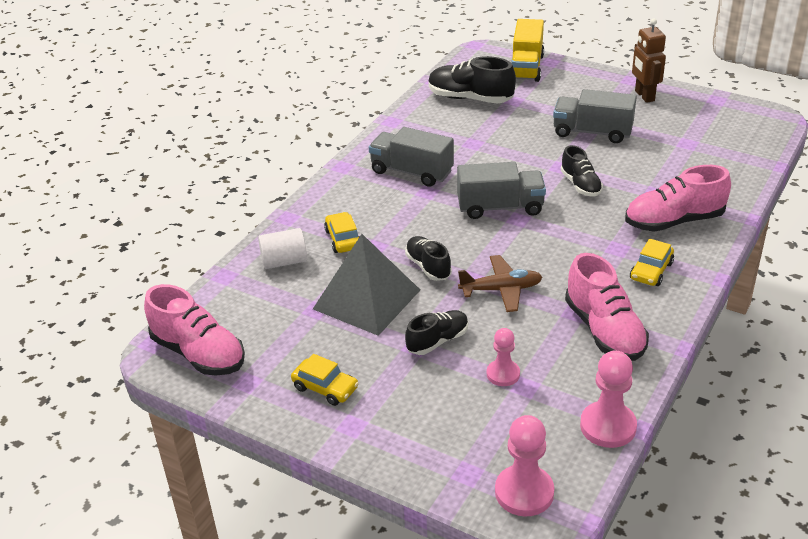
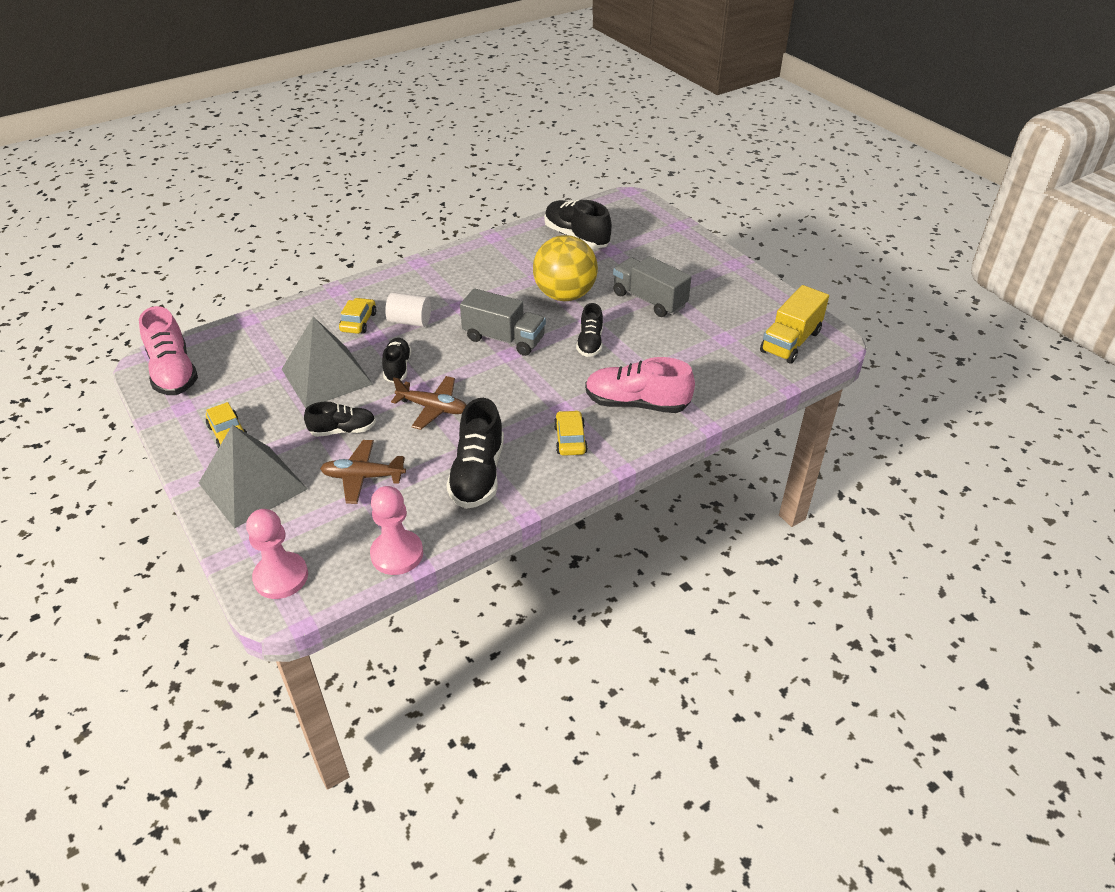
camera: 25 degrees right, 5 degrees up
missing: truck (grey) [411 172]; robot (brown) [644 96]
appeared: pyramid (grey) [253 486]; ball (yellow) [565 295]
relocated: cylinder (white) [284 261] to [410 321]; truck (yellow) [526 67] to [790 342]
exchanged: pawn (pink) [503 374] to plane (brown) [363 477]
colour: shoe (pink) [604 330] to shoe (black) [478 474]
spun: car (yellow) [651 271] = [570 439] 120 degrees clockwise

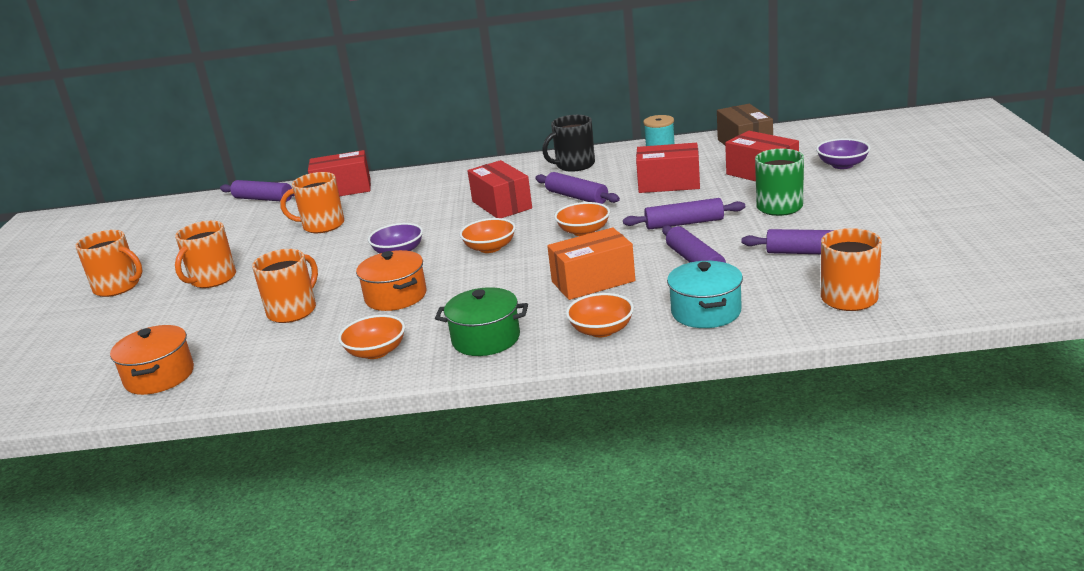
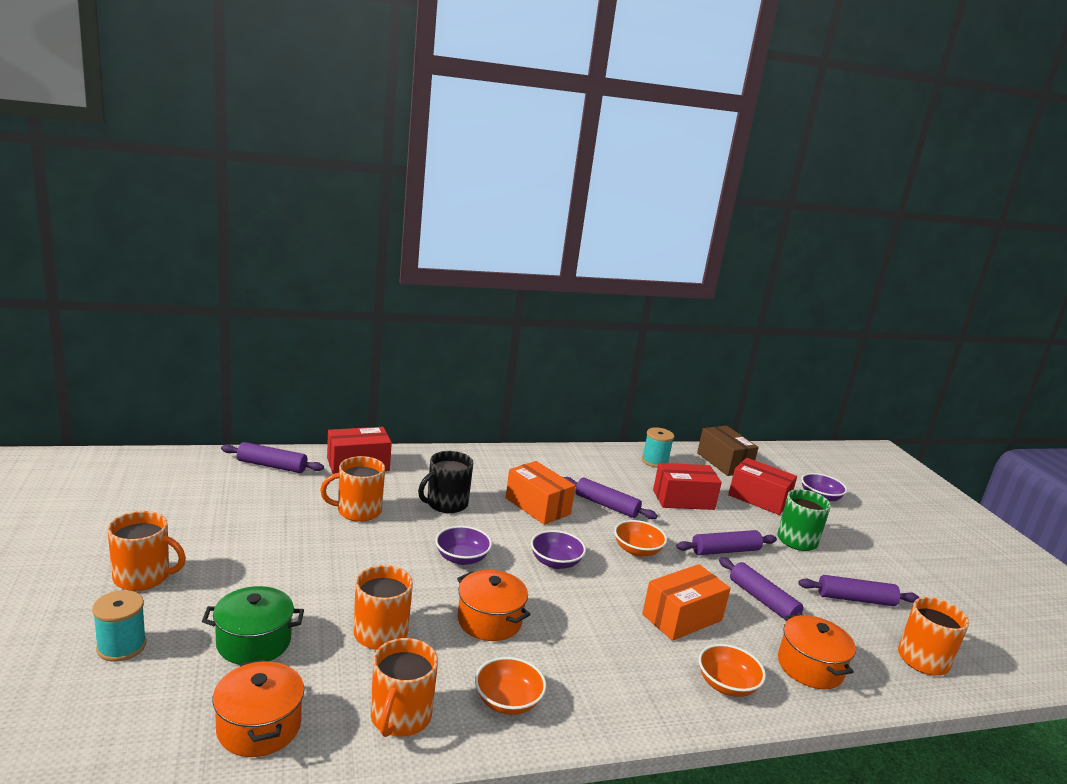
camera: 20 degrees left, 5 degrees down
appeared: spool (turquoise) [121 646]
relocated: mug (orange) [212 279] to [400 717]; pot (green) [486 339] to [254 642]; mug (black) [574 165] to [446 504]
colour: bowl (orange) [490 248] to bowl (purple) [555 562]; box (red) [501 205] to box (orange) [537 506]; pot (turquoise) [706 312] to pot (orange) [810 667]

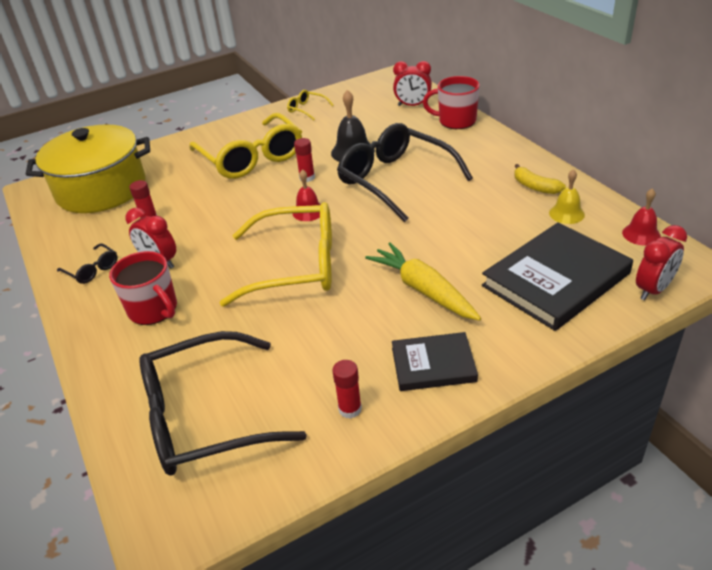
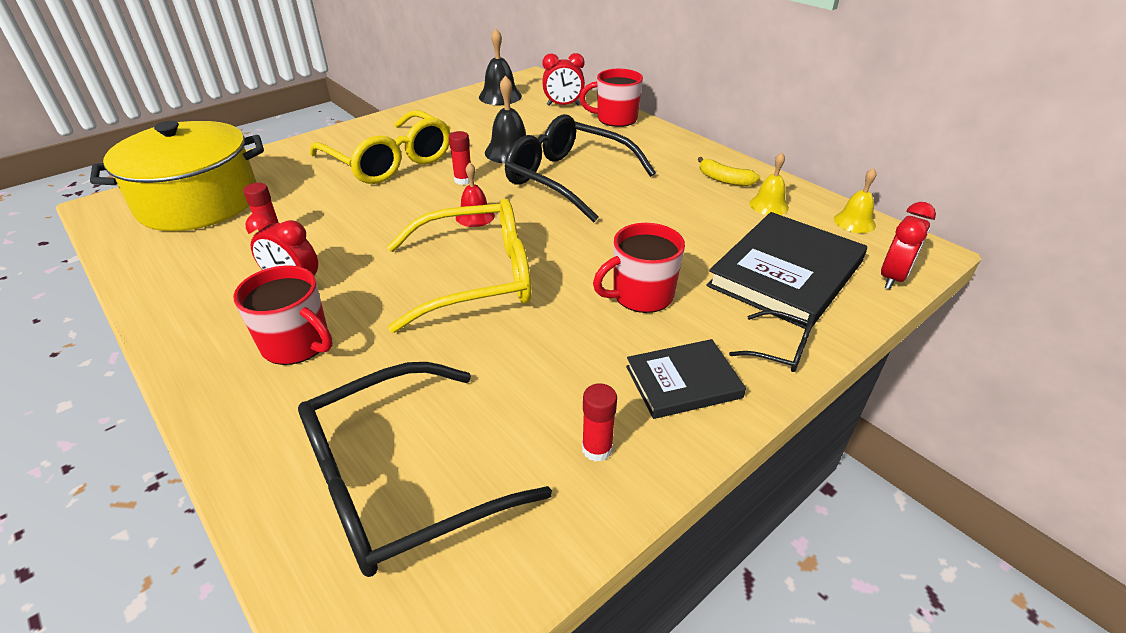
camera: 15 degrees left, 0 degrees up
missing: glasses (yellow) [306 109]
appeared: bell (black) [500 96]
relocated: glasses (black) [92 270] to [779 349]
exchanged: carrot (yellow) [423 290] to mug (red) [641 295]
colour: bell (red) [641 234] to bell (yellow) [854 222]

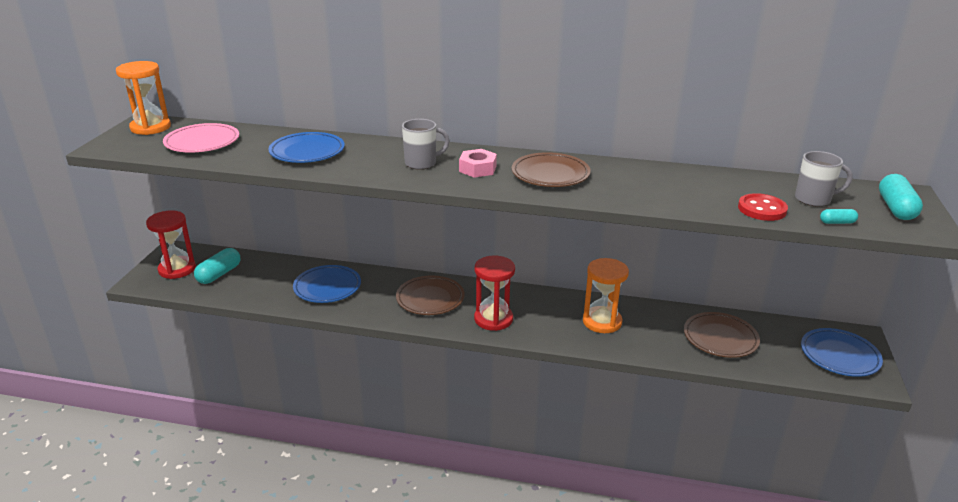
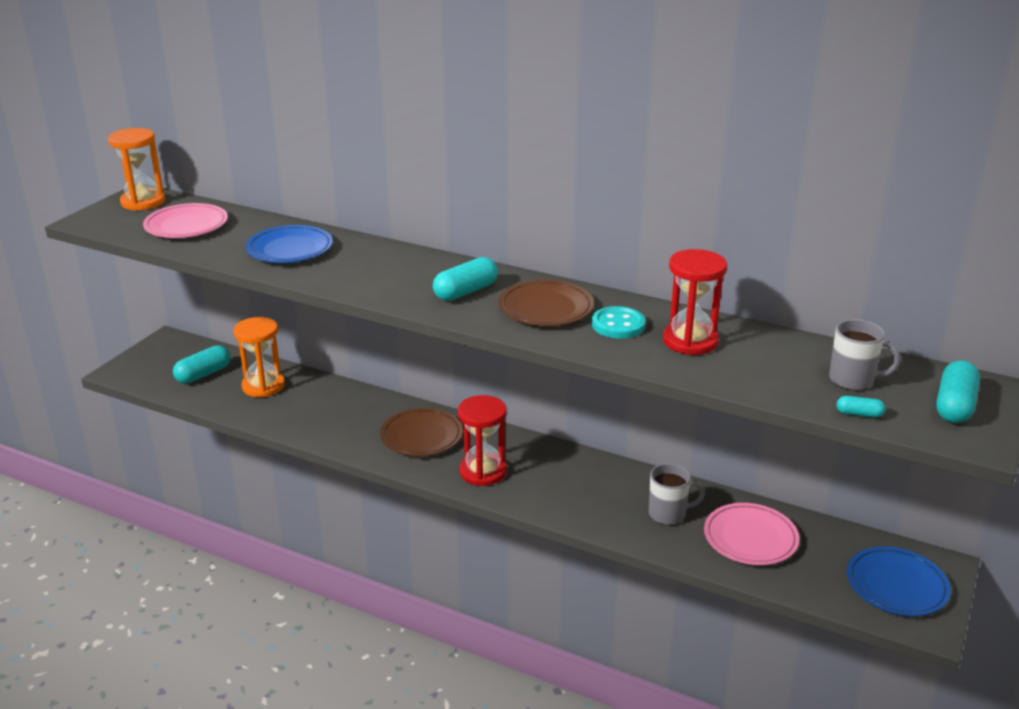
camera: 15 degrees right, 0 degrees up
missing: plate (blue) [327 287]; button (red) [762 209]
appeared: button (turquoise) [618 325]
relocated: hourglass (red) [177 269] to [690 341]; mug (grey) [421 163] to [668 514]; hourglass (orange) [602 322] to [263 386]
exchanged: nut (pink) [477 169] to capsule (turquoise) [466 292]
colour: plate (brown) [720 338] to plate (pink) [750 538]

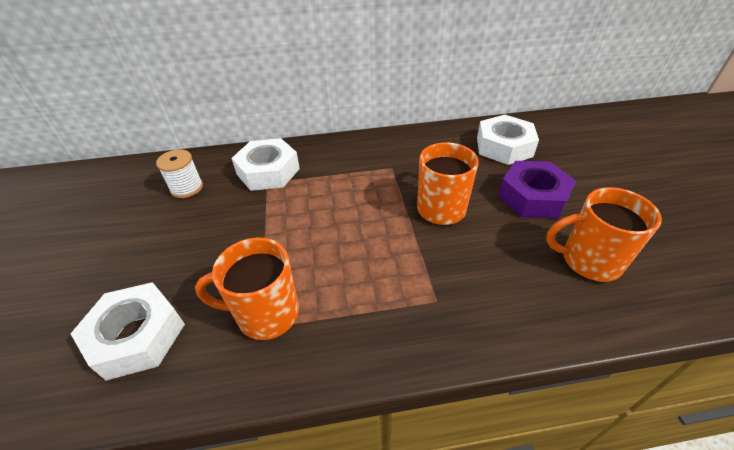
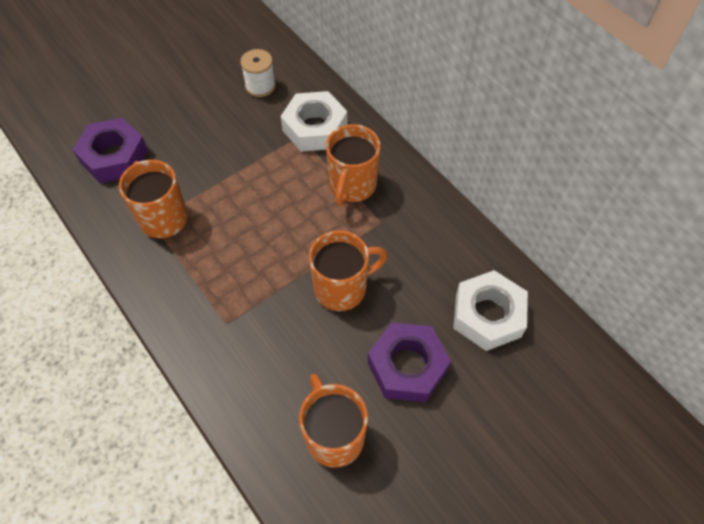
camera: 60 degrees right, 15 degrees up
appeared: mug (orange) [352 186]
colour: nut (white) [137 336] to nut (purple) [114 157]

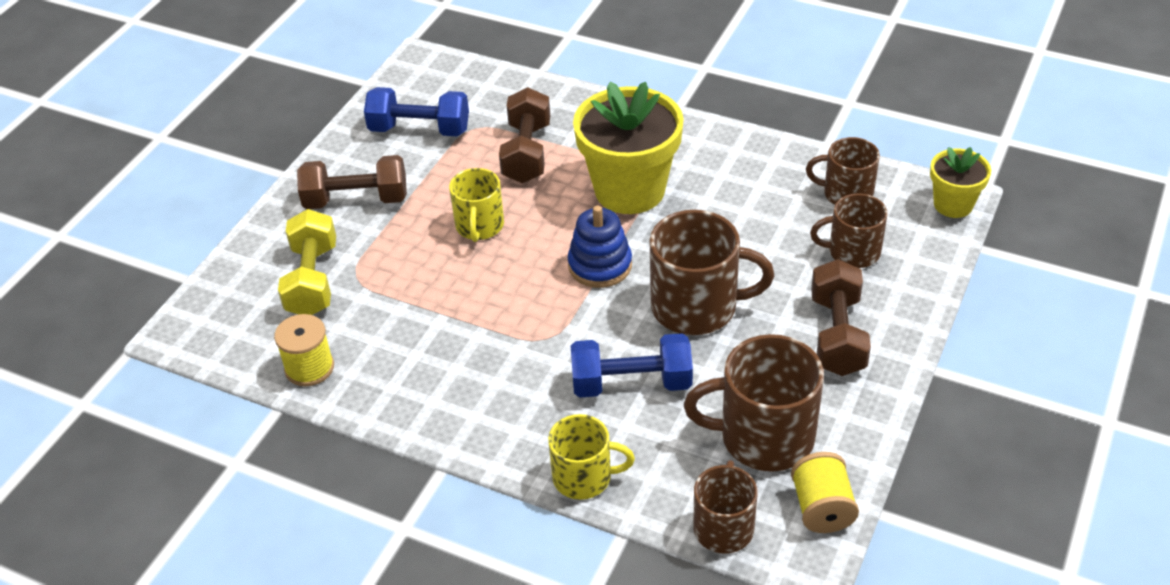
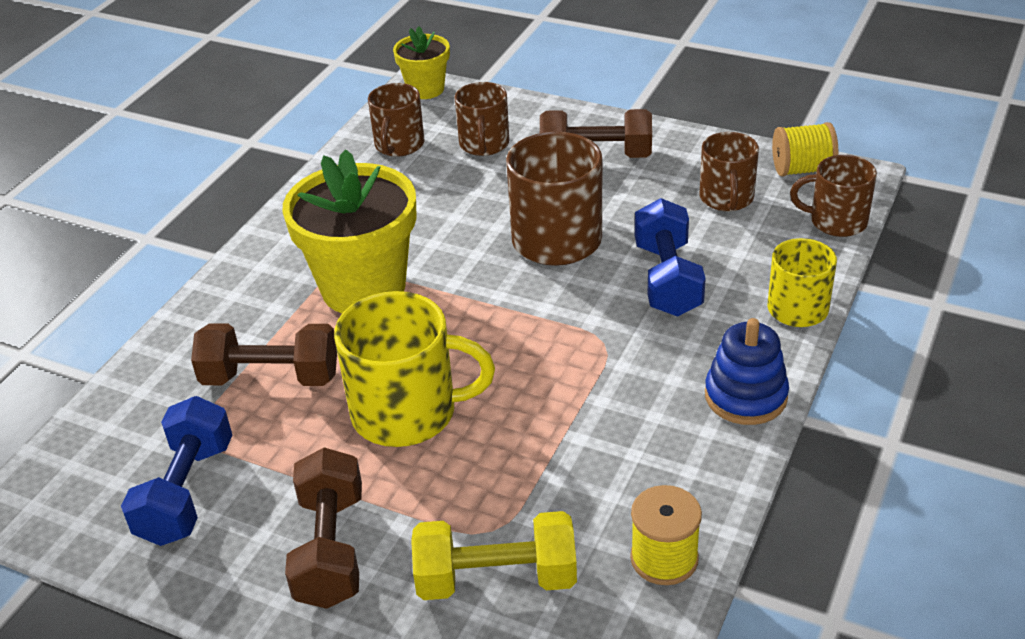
camera: 90 degrees left, 5 degrees down
relocated: stacking toy (blue) [600 265] to [745 396]
size: mug (yellow) [479 226] = [407 412] x1.62; mug (brown) [764 437] = [726 198] x0.62

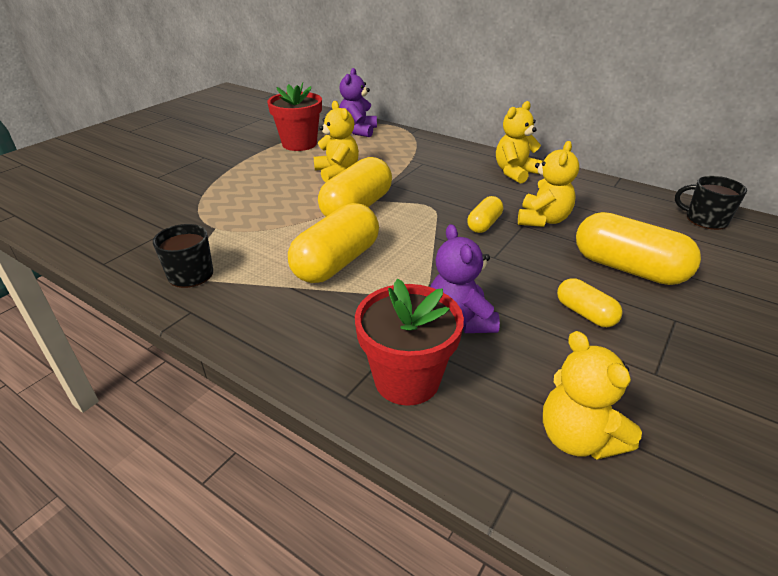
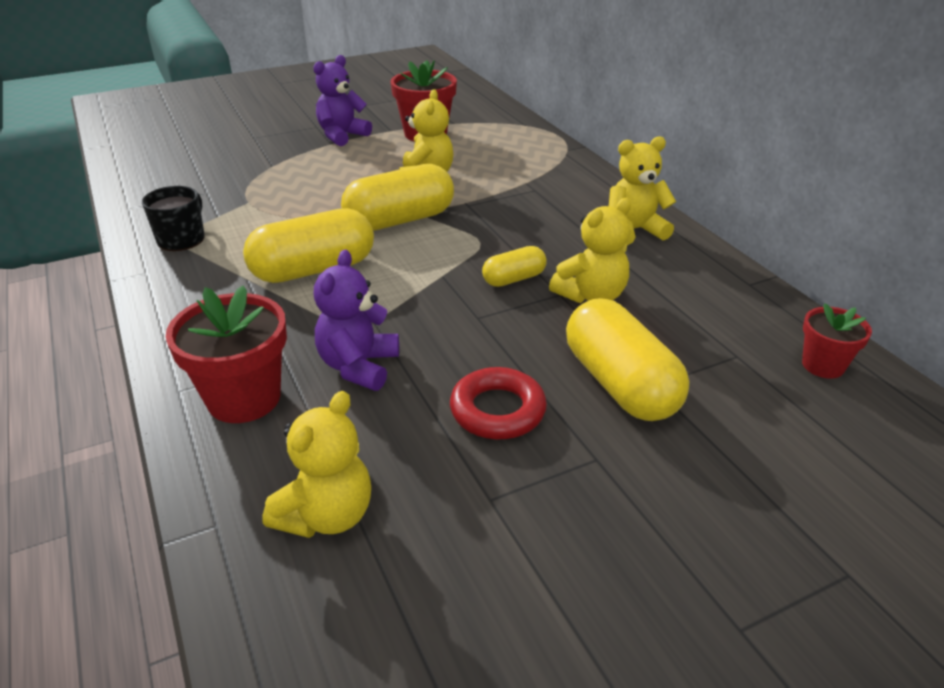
camera: 30 degrees right, 0 degrees up
relocated: teddy bear (purple) [358 131] to [342 136]
exchanged: capsule (yellow) [585 313] to ring (red) [497 410]; mug (black) [705 220] to flower pot (red) [823 365]
spun: teddy bear (yellow) [577 438] = [326 515] 150 degrees counterclockwise

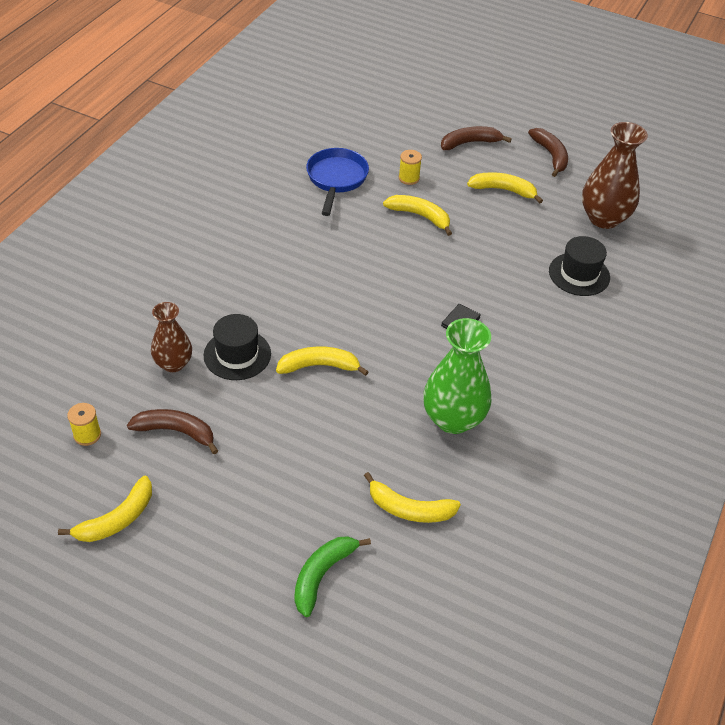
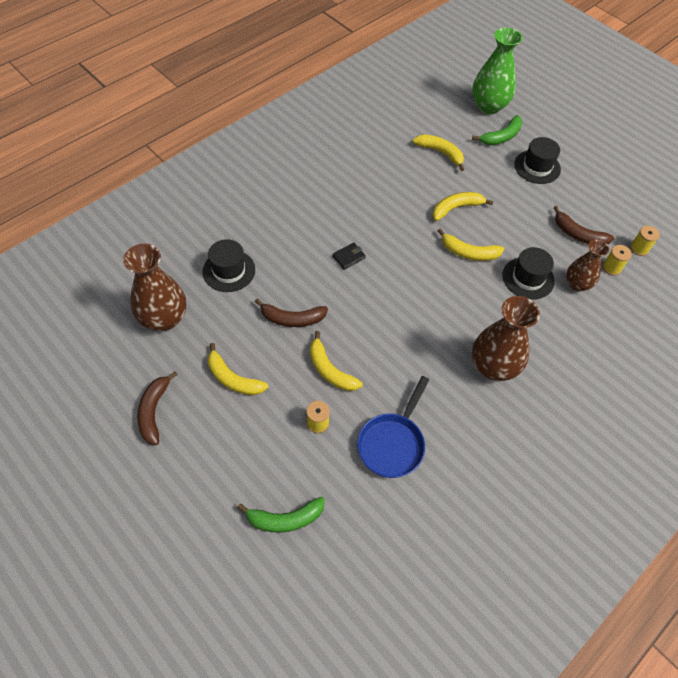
camera: 160 degrees left, 10 degrees up
appeared: banana (green) [285 519]; vase (brown) [493 367]; hat (black) [537 167]; spool (yellow) [611 267]
relocated: banana (yellow) [117 519] to [456 208]; vase (green) [453 419] to [488 106]; banana (brown) [470 143] to [292 319]

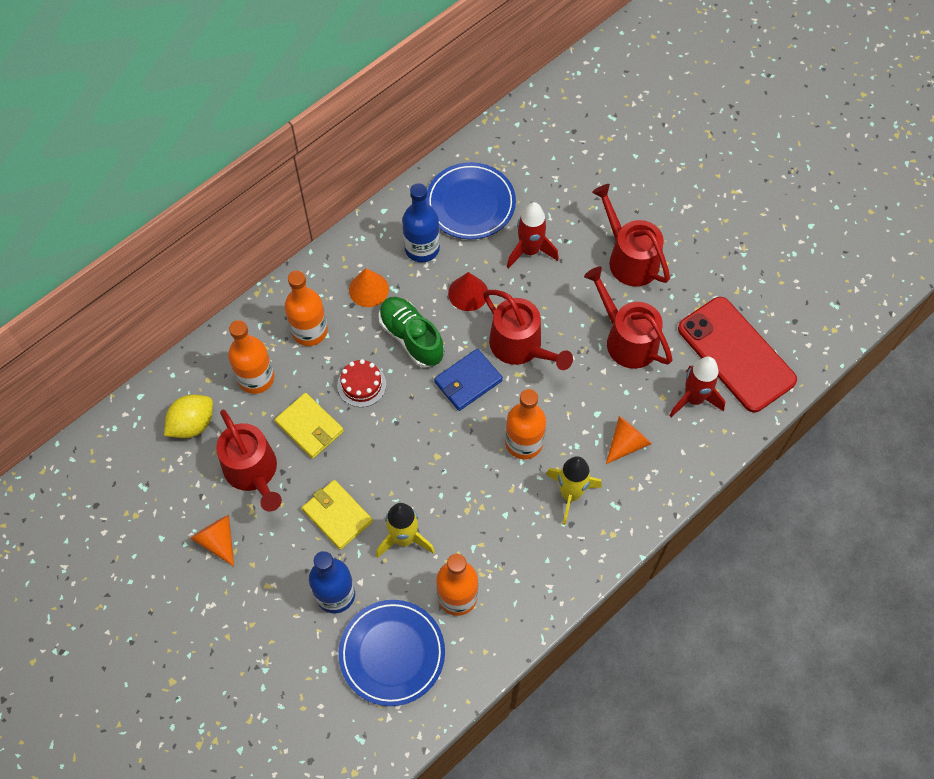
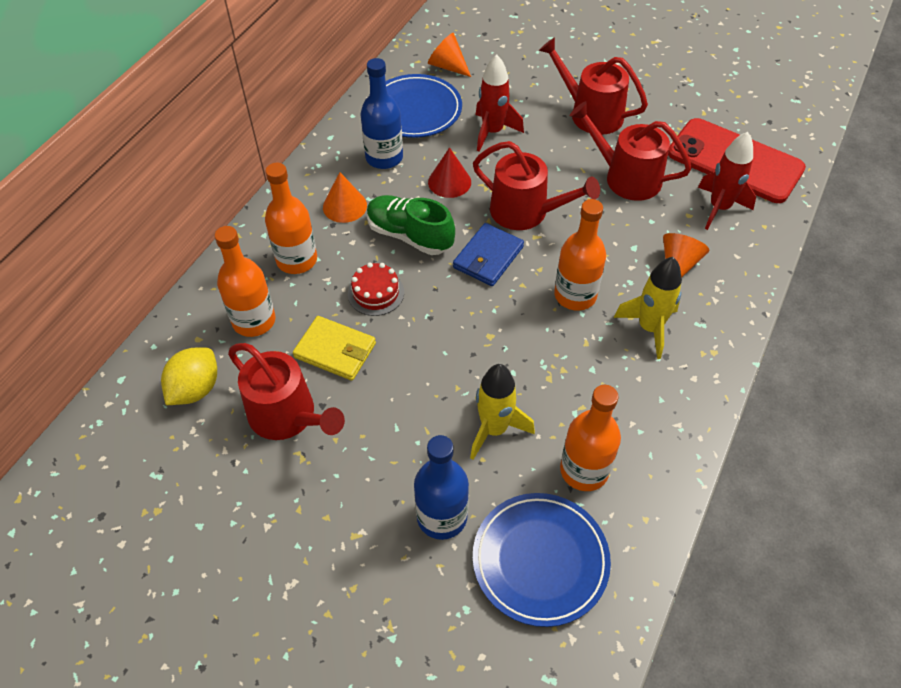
camera: 20 degrees left, 10 degrees down
missing: wallet (yellow) [337 515]
relocated: cone (orange) [217 540] to [447 66]

